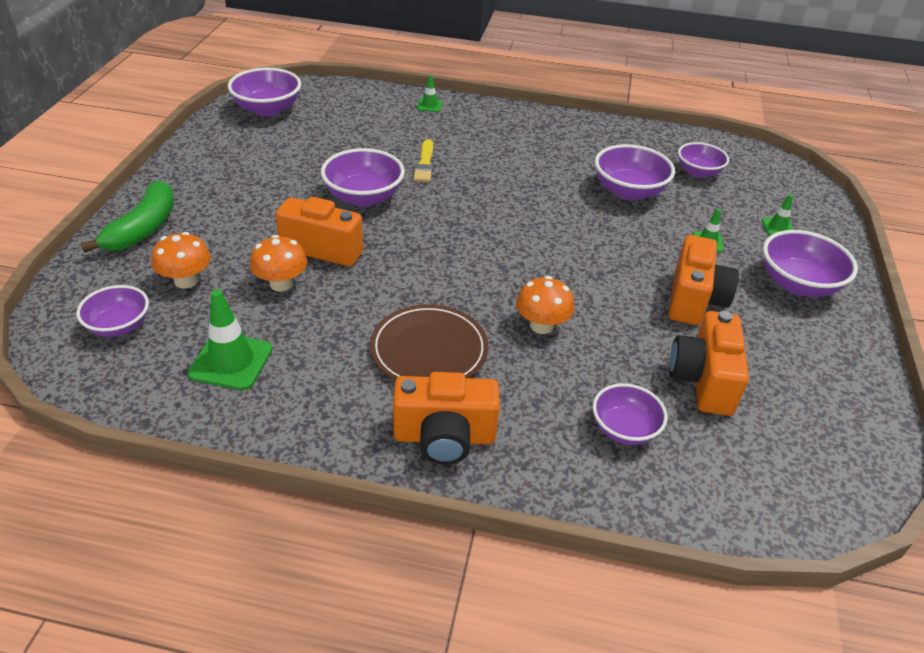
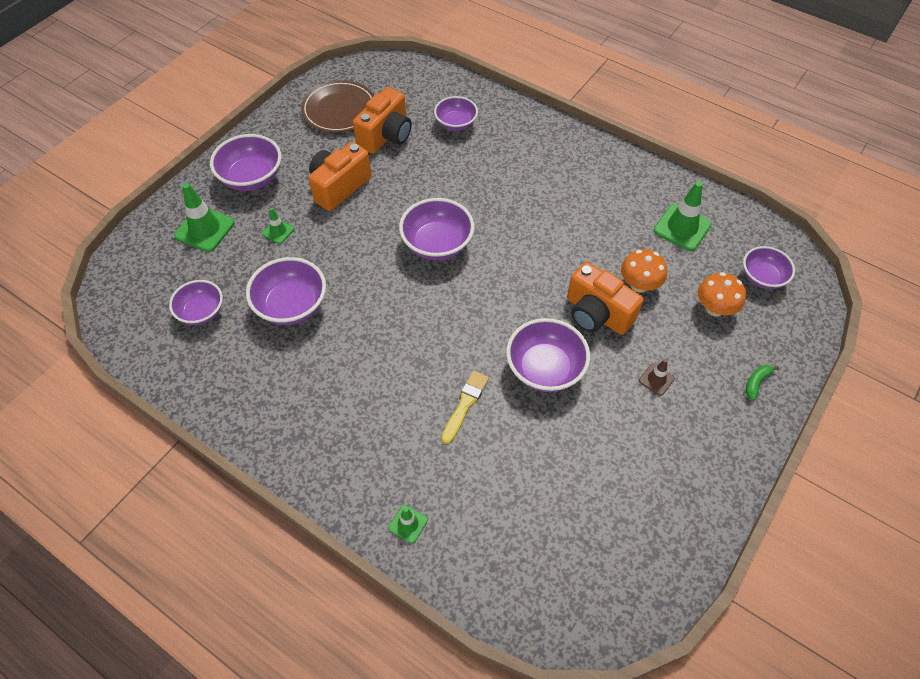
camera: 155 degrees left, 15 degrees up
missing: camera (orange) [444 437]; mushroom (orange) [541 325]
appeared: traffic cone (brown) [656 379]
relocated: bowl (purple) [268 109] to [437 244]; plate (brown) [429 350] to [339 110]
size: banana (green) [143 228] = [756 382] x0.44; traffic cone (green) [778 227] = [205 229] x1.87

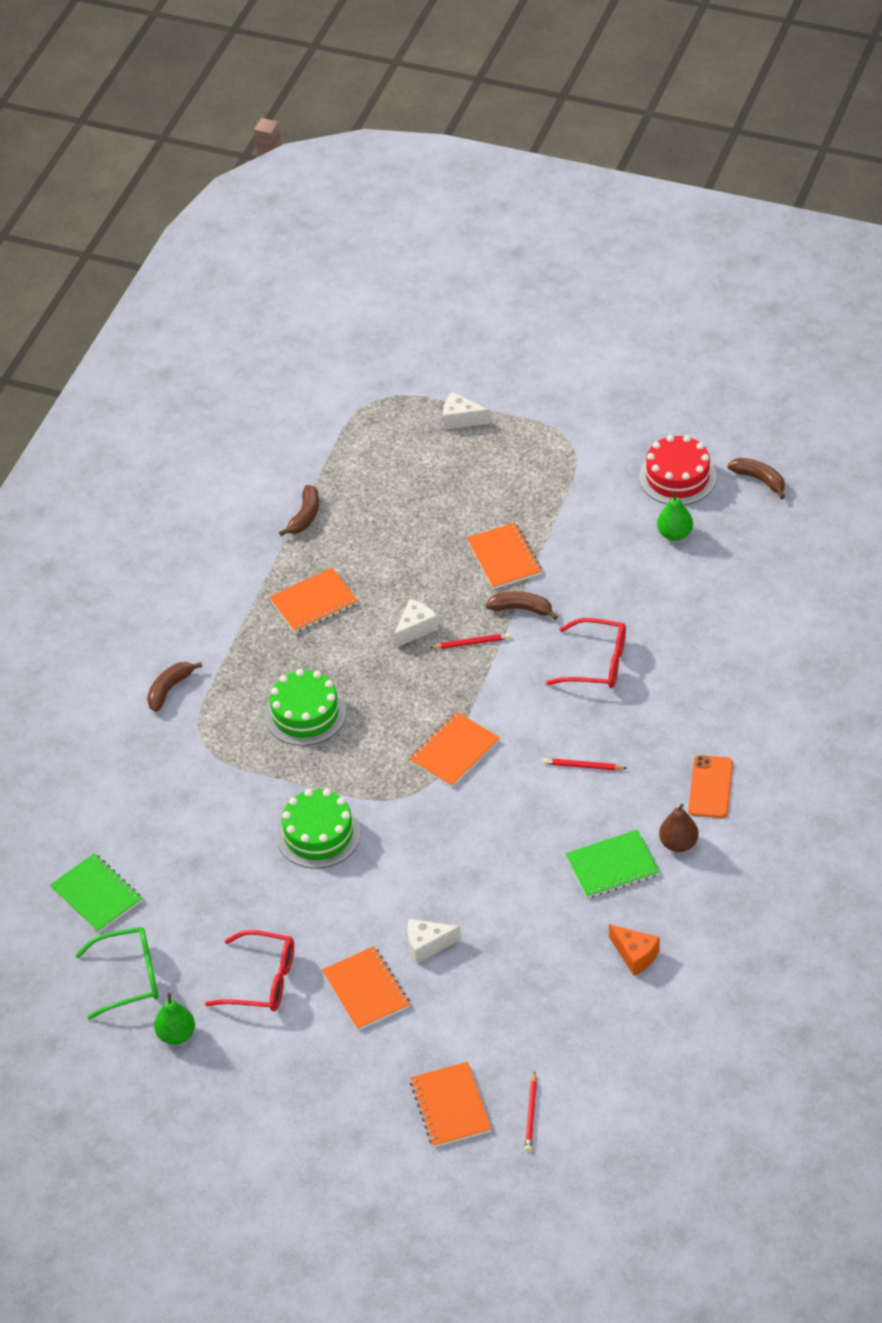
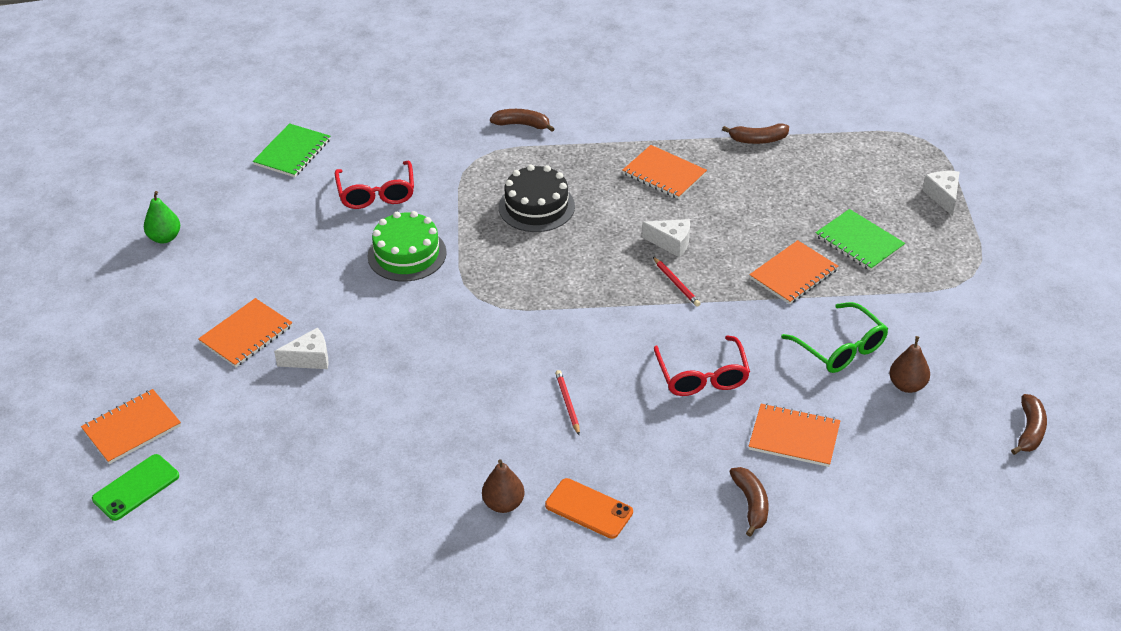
camera: 65 degrees right, 5 degrees down
missing: cheese (orange) [635 955]; cake (red) [677 477]
relocated: glasses (green) [129 977] to [840 348]; glasses (red) [262 980] to [376 193]; notebook (orange) [454 751] to [794 437]; banana (brown) [521 609] to [751 504]; notebook (green) [612 866] to [859 242]
exchanged: pencil (red) [531 1114] to phone (green) [136 487]
colour: cake (green) [305 713] to cake (black) [536 206]; pear (green) [675 534] to pear (brown) [907 385]
spun: cheese (white) [427 945] = [310 359] 105 degrees clockwise; phone (orange) [710 787] = [589 509] 45 degrees clockwise

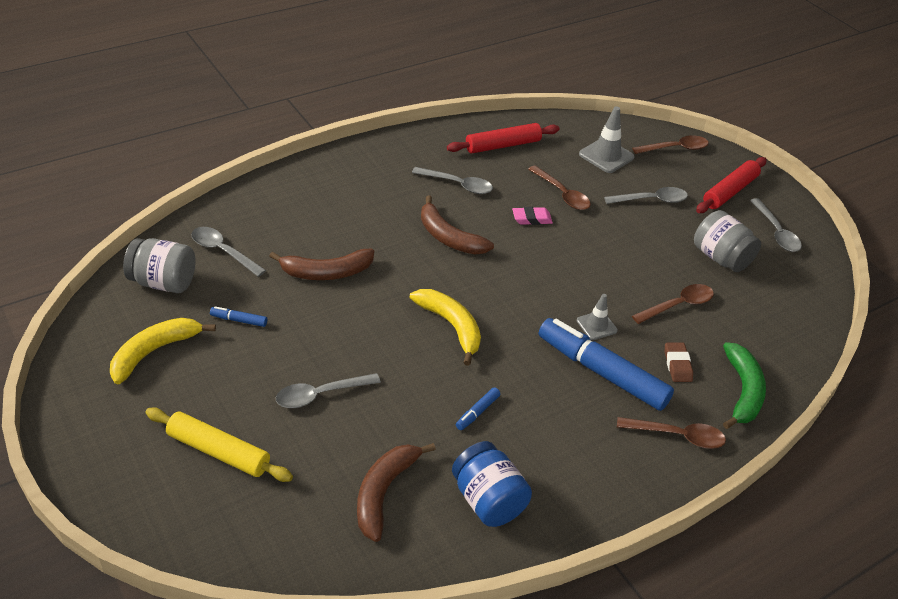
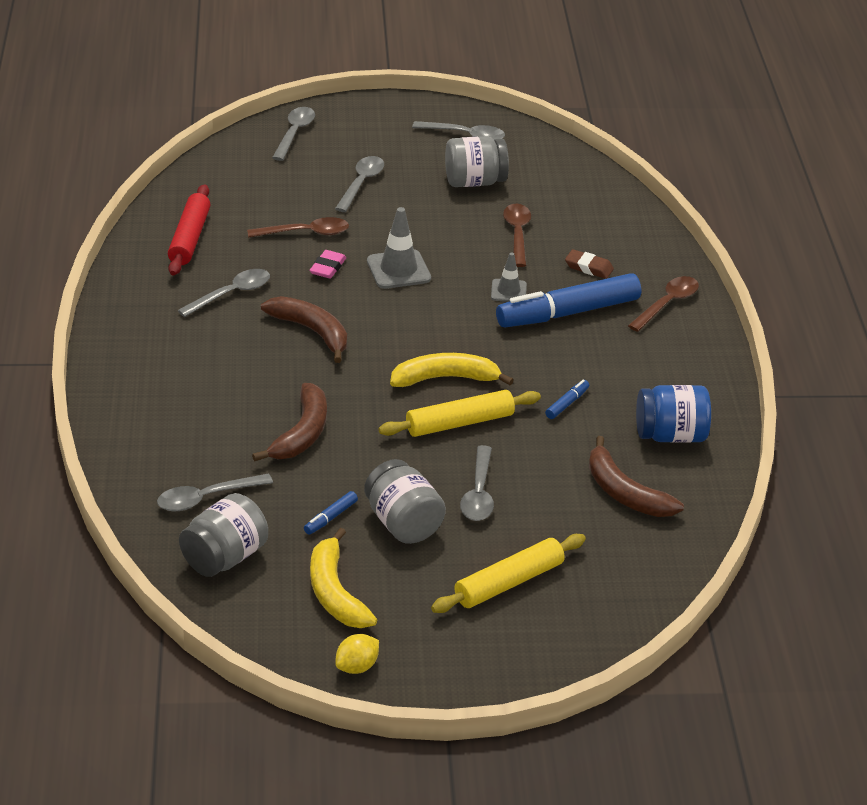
camera: 60 degrees left, 5 degrees down
missing: rolling pin (red) [729 191]; banana (green) [742 391]
appeared: lemon (yellow) [357 667]; jar (grey) [403 523]; rolling pin (yellow) [459 423]
relocated: traffic cone (grey) [606 156] to [398 270]
colour: spoon (brown) [675 148] to spoon (grey) [294 133]
spun: banana (brown) [448 237] = [312 332] 120 degrees counterclockwise; marker (blue) [477 412] = [567 404] 120 degrees counterclockwise

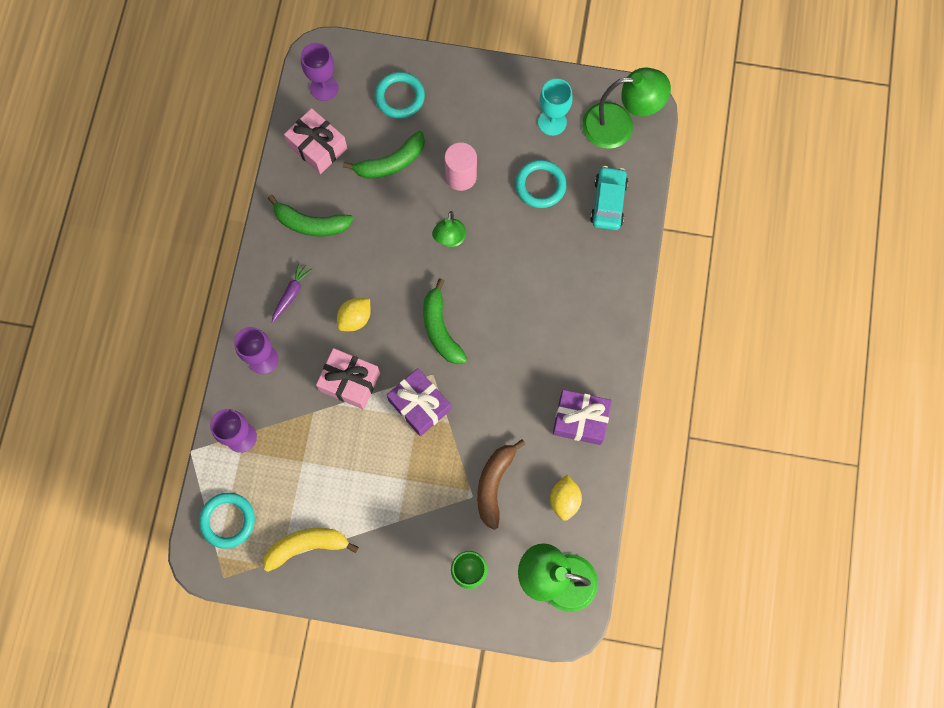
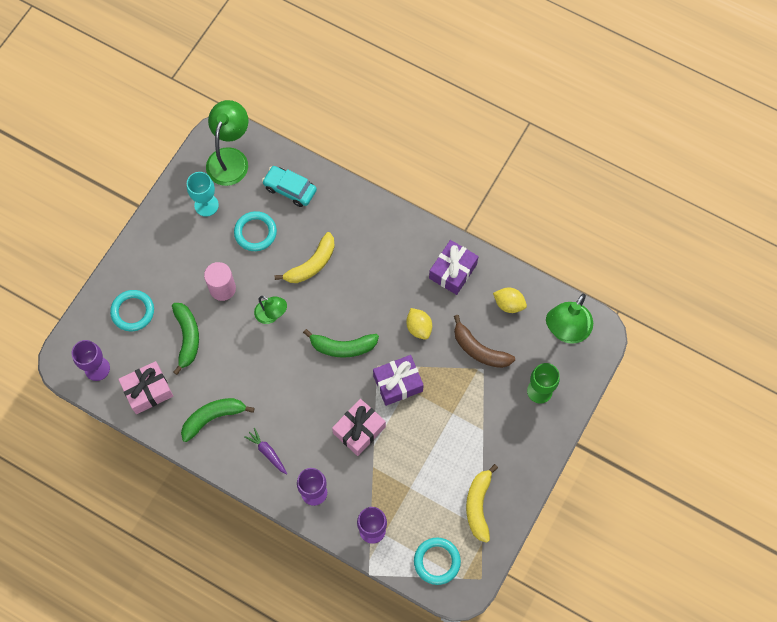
camera: 70 degrees left, 5 degrees down
appeared: banana (yellow) [311 264]
relocated: lemon (yellow) [355 318] to [419 327]
spun: banana (green) [311 223] = [213 417] 150 degrees counterclockwise

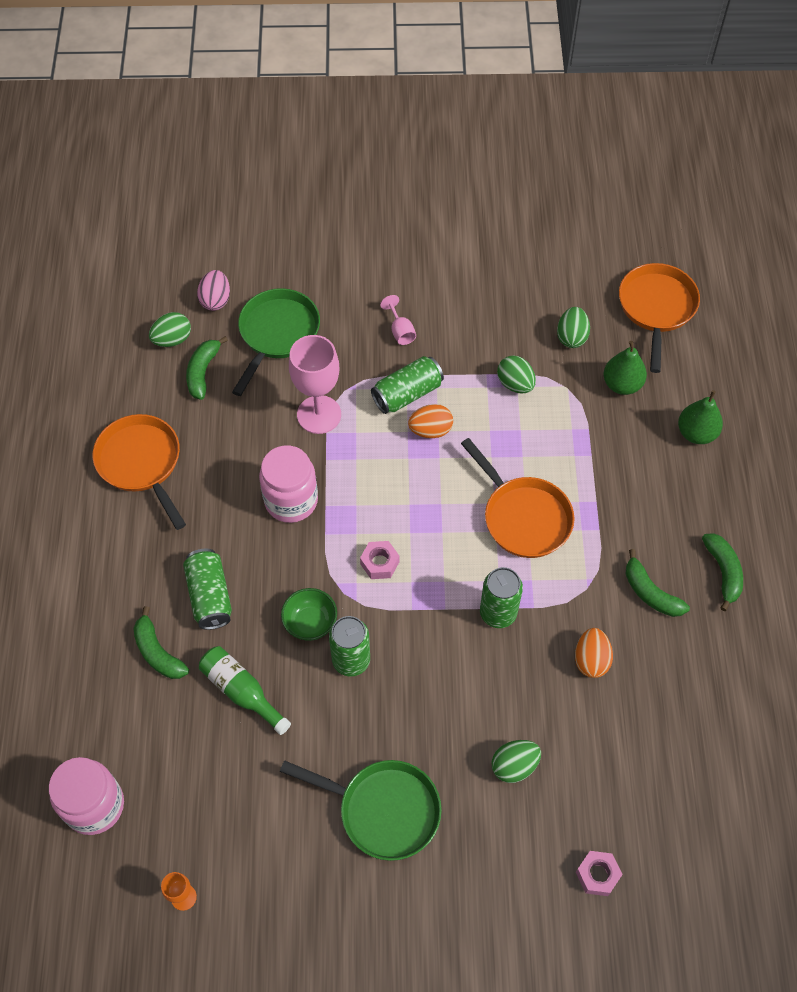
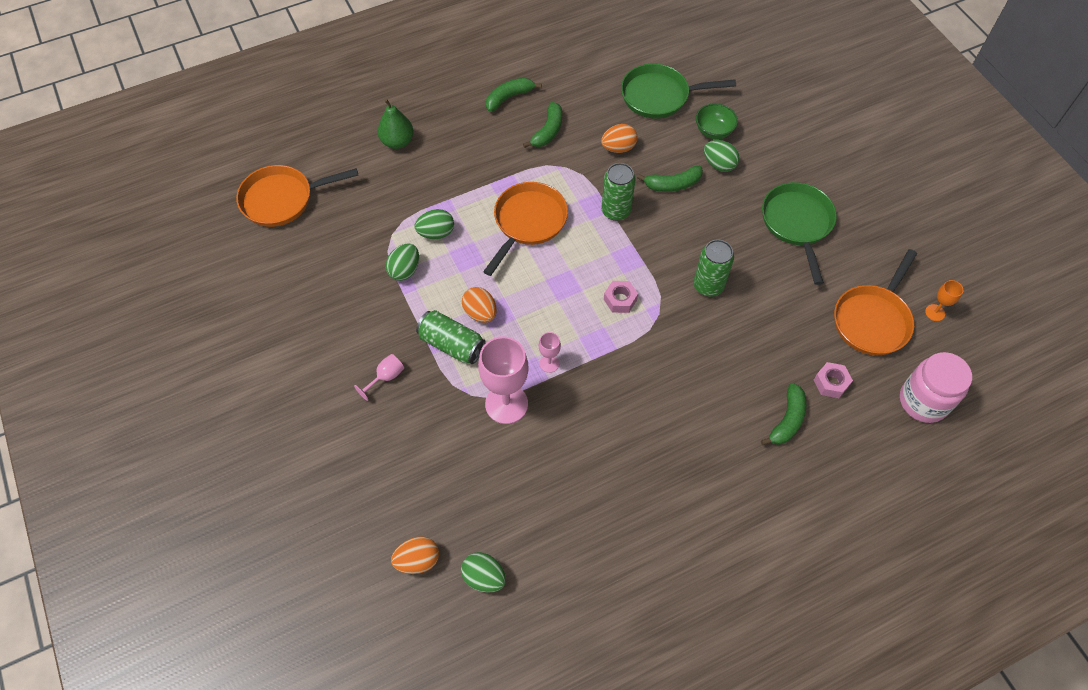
camera: 115 degrees left, 0 degrees up
missing: can (green) [210 596]; bottle (green) [242 692]; jar (pink) [291 500]; pear (green) [622 384]
appeared: goblet (pink) [549 363]
relocated: pan (orange) [141 463] to [872 320]; banana (green) [203 372] to [673 184]; pan (green) [277 334] to [659 96]; bowl (green) [310 623] to [713 131]; egg (green) [571 337] to [436 233]; nut (pink) [597 875] to [831 383]
colour: egg (pink) [216 300] to egg (orange) [417 560]

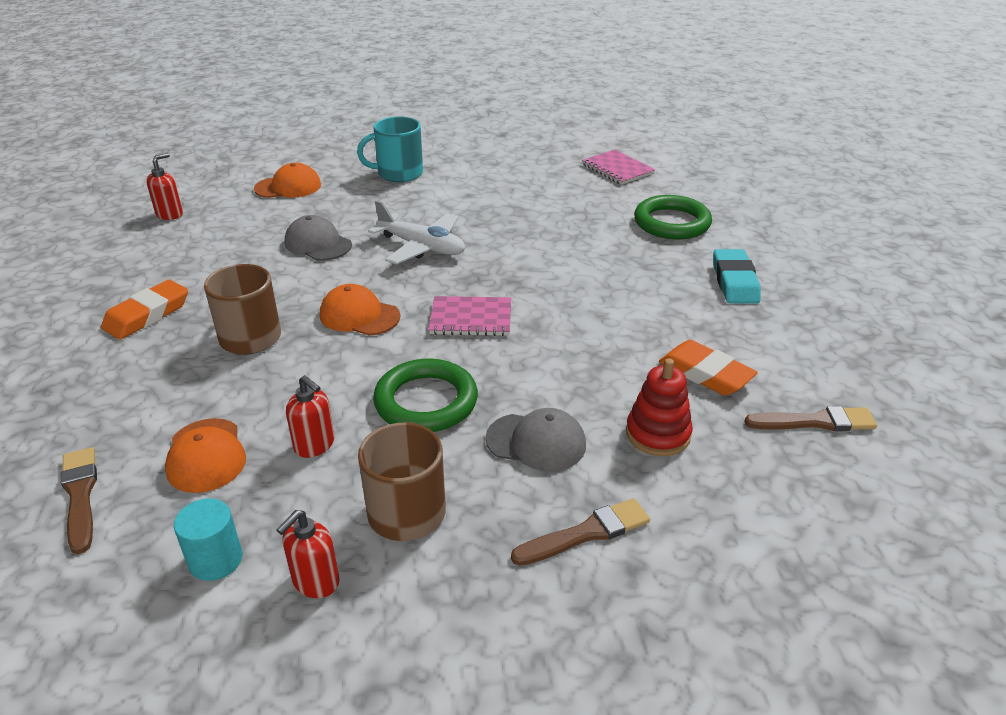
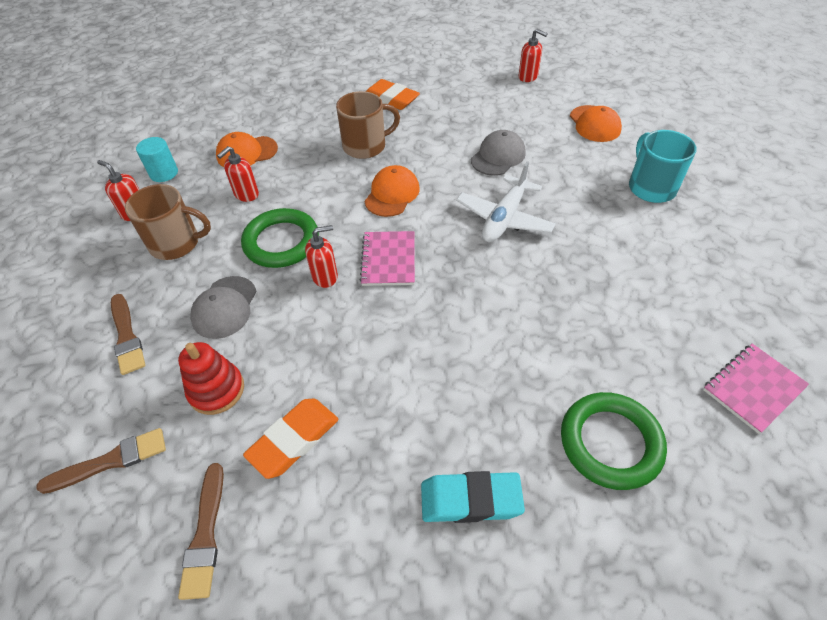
camera: 90 degrees right, 15 degrees up
appeared: soap dispenser (red) [325 276]
relocated: brush (brown) [80 495] to [110 461]

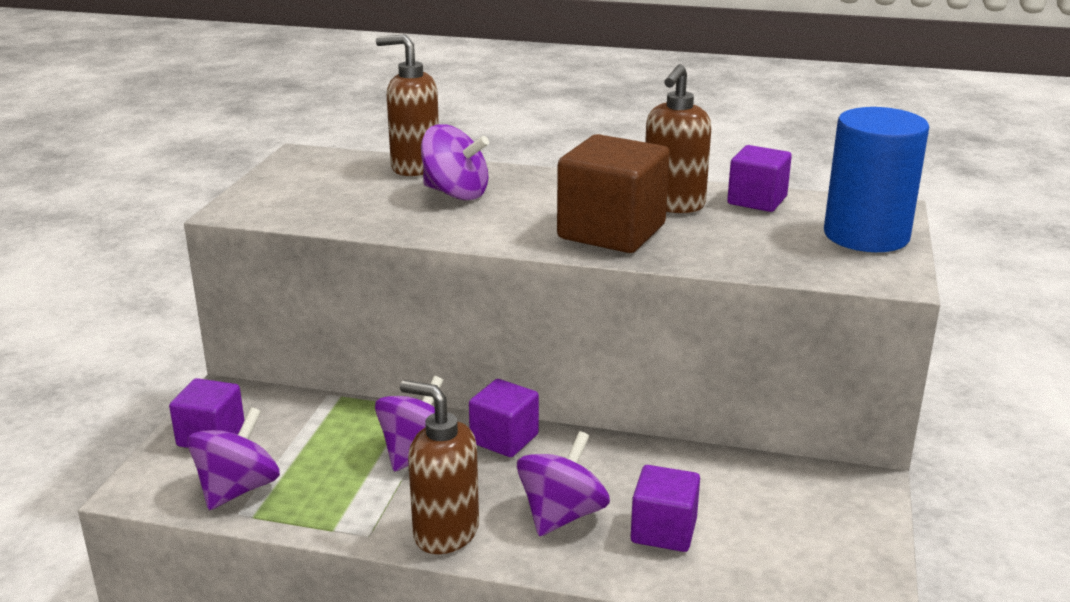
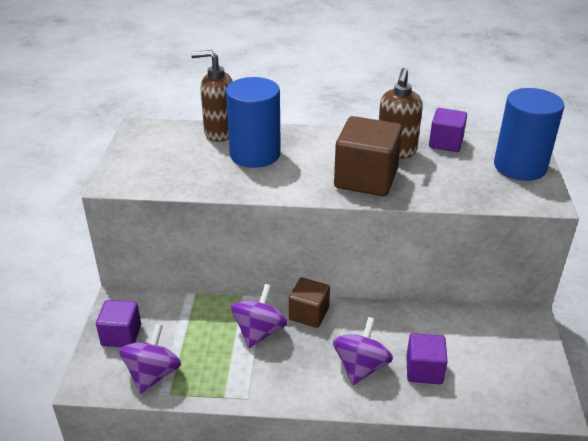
camera: 10 degrees left, 10 degrees up
missing: soap dispenser (brown) [445 533]
exchanged: spinning top (purple) [455 193] to cylinder (blue) [255 154]
colour: cube (purple) [504 439] to cube (brown) [309 314]

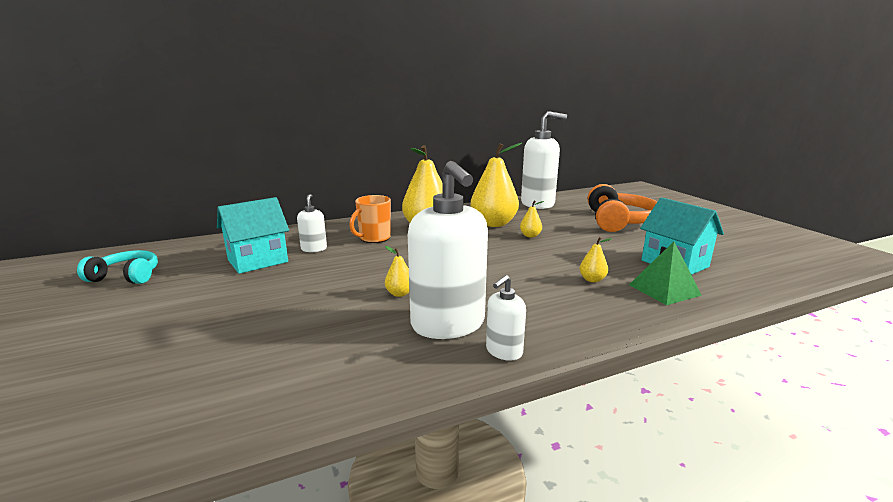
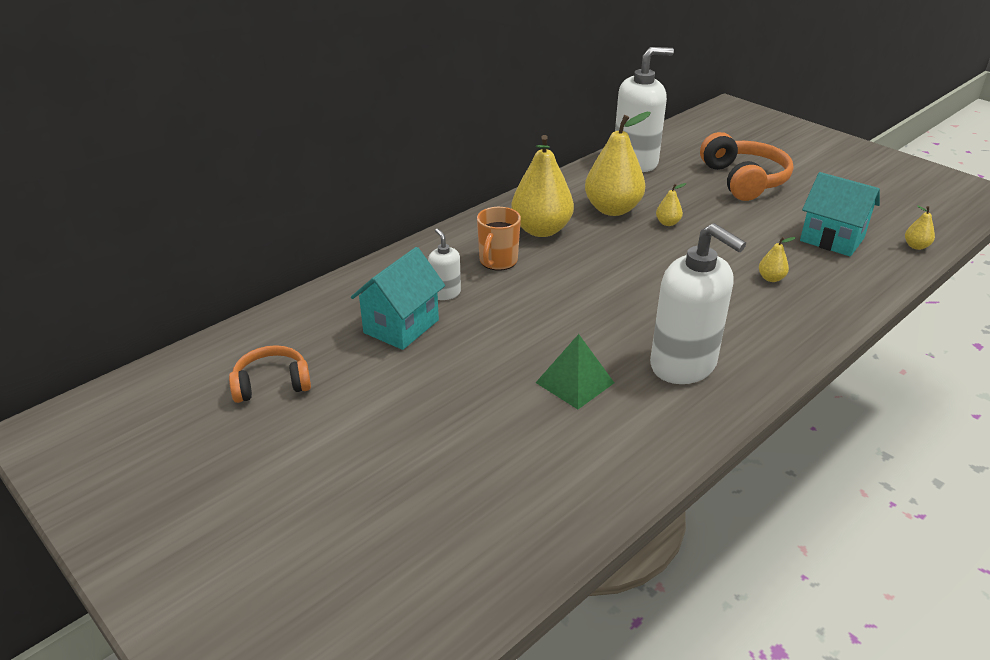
camera: 20 degrees left, 15 degrees up
missing: soap dispenser (white) [503 351]
relocated: pear (yellow) [399 293] to [916 246]; pyramid (green) [664 290] to [575 382]
colour: headphones (turquoise) [126 276] to headphones (orange) [272 384]

